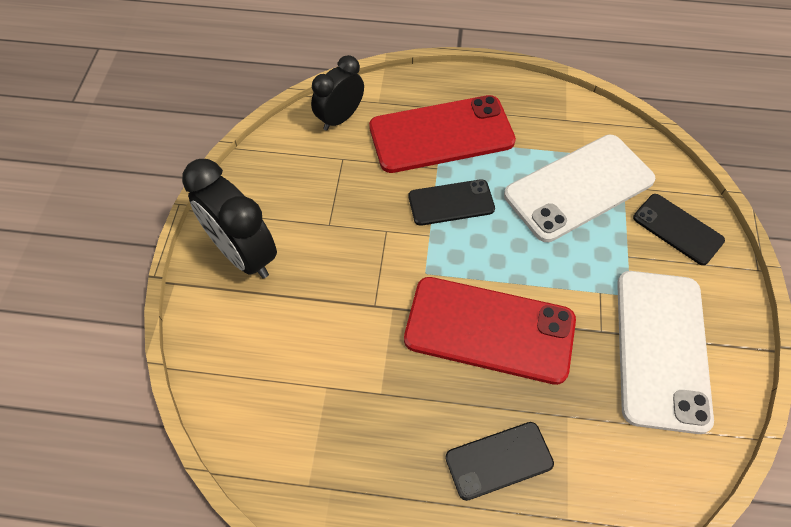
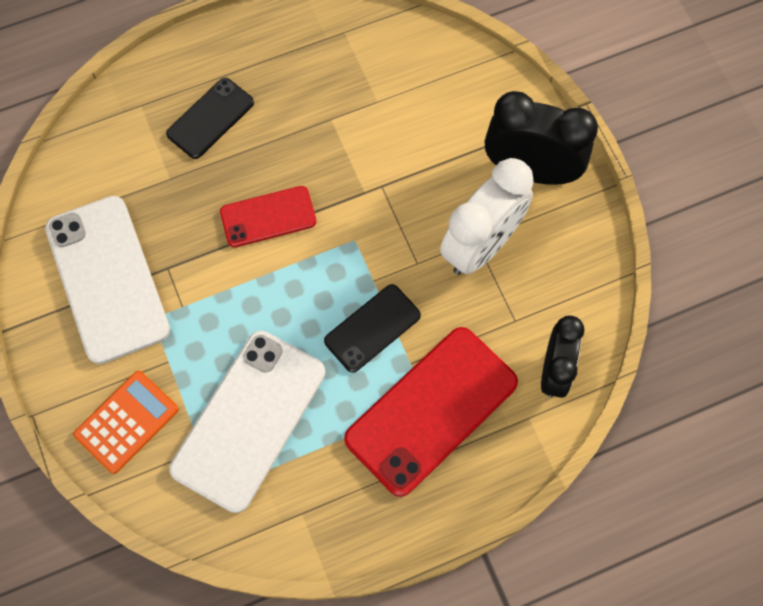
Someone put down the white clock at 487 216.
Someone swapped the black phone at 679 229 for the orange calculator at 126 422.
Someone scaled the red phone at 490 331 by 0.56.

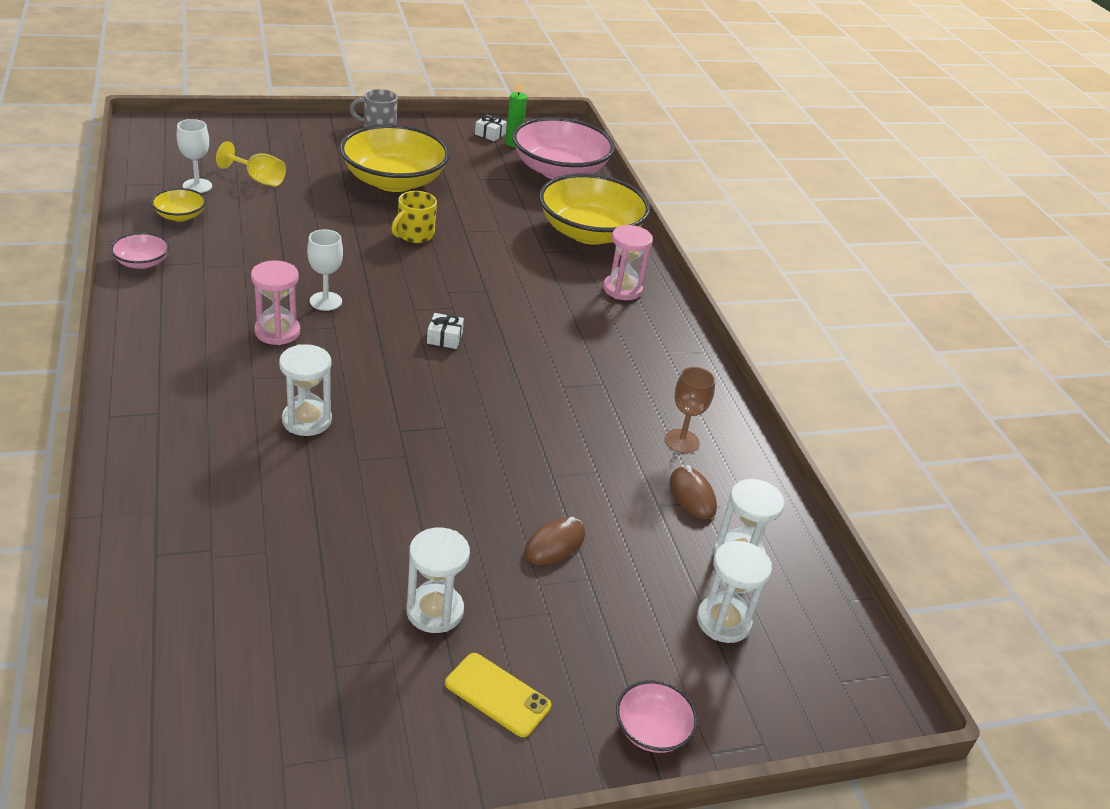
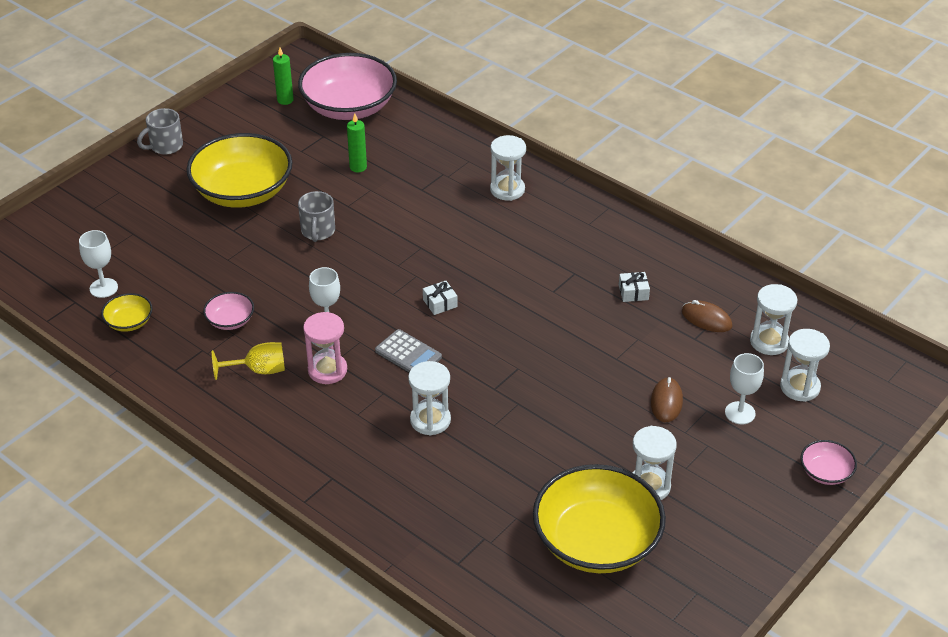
Someone took away the yellow phone at 498 695.
Someone took away the brown goblet at 690 410.
Someone put down the green candle at 357 142.
Someone put down the grey calculator at 408 350.
Someone put down the white goblet at 744 389.
Someone carried the pink bowl from 140 250 to 228 311.
Someone carried the yellow goblet from 251 164 to 248 361.
Someone carried the white gift from 491 128 to 634 287.
Someone carried the yellow bowl from 594 209 to 599 518.
Someone repainted the yellow mug at 414 217, which became the grey mug at 316 216.
Someone repainted the pink hourglass at 628 262, which became the white hourglass at 508 168.

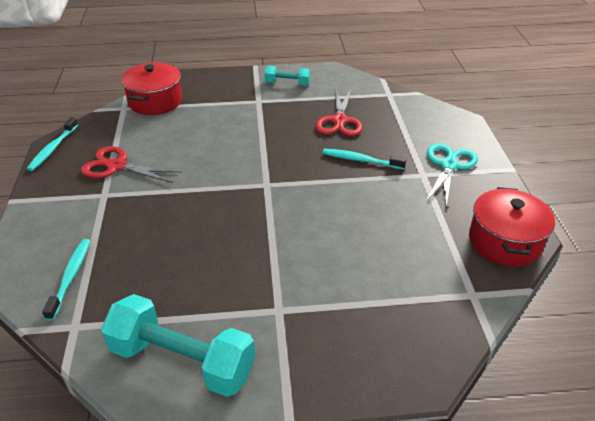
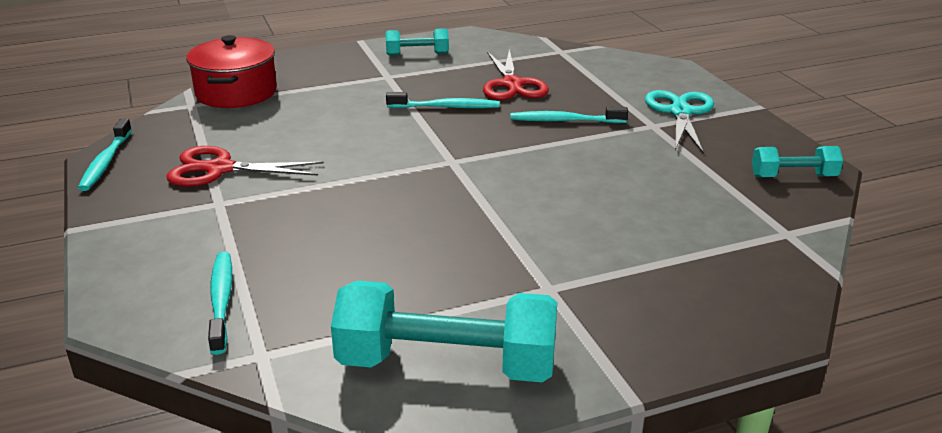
Someone put down the turquoise toothbrush at 442 100.
Someone swapped the red pot at 512 227 for the turquoise dumbbell at 797 161.

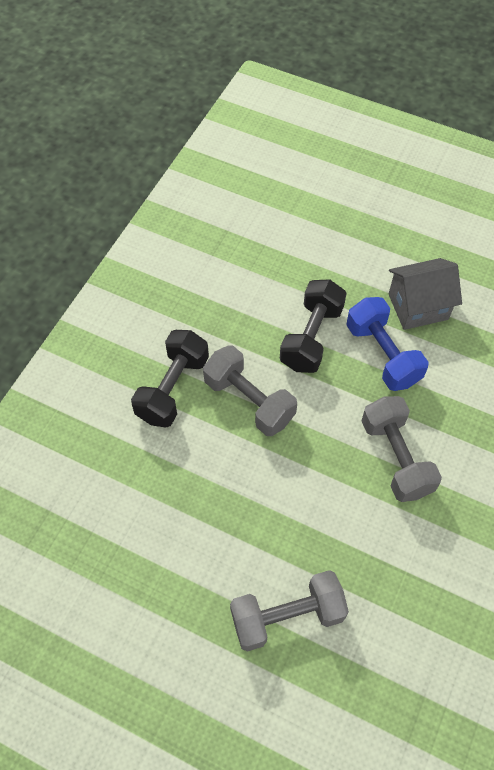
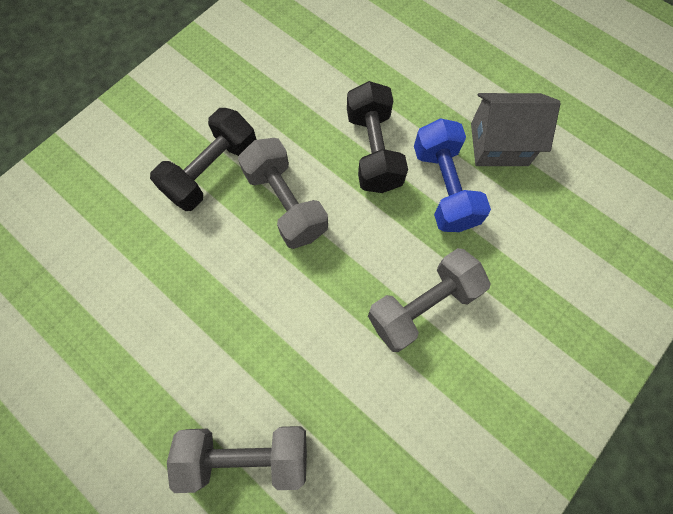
Someone rotated the black dumbbell at 313 326 by 45 degrees counterclockwise.
Someone rotated the grey dumbbell at 402 449 by 60 degrees clockwise.

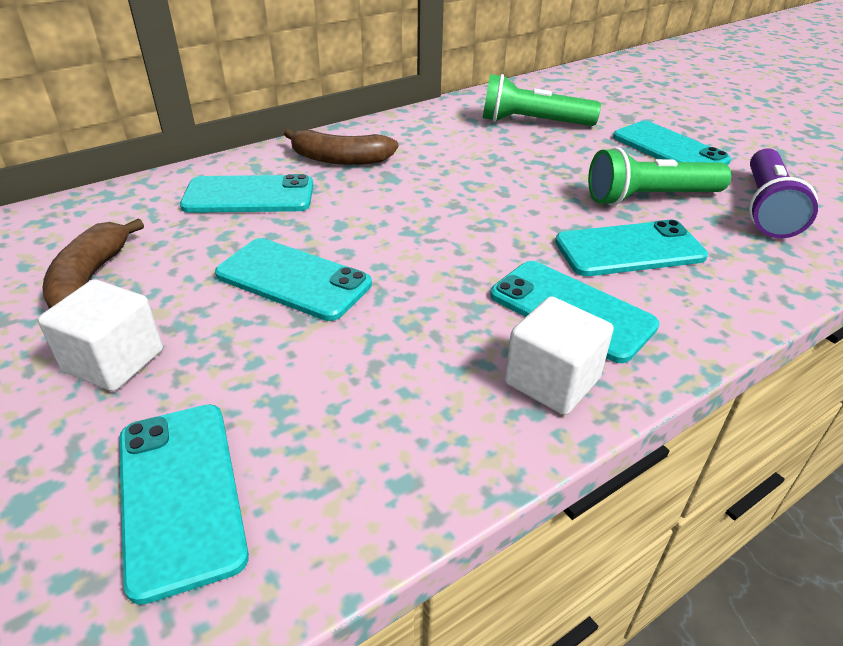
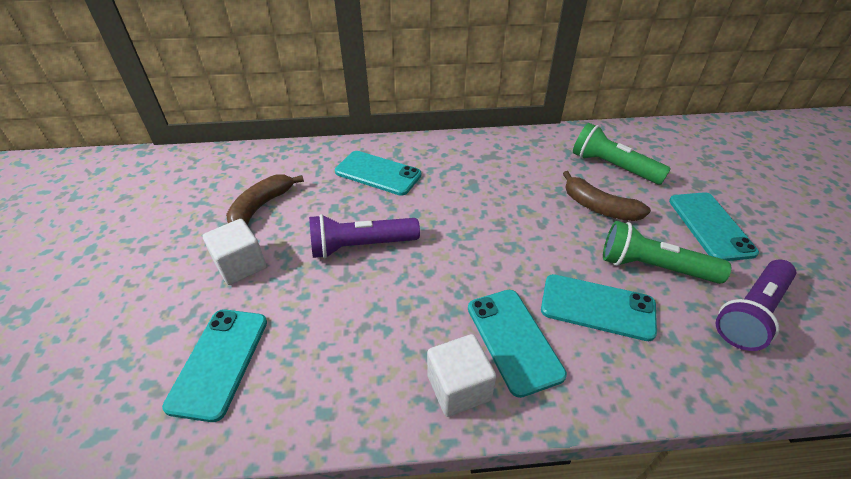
Someone carried the brown banana from 341 147 to 607 196.
Someone swapped the turquoise phone at 293 279 for the purple flashlight at 364 236.

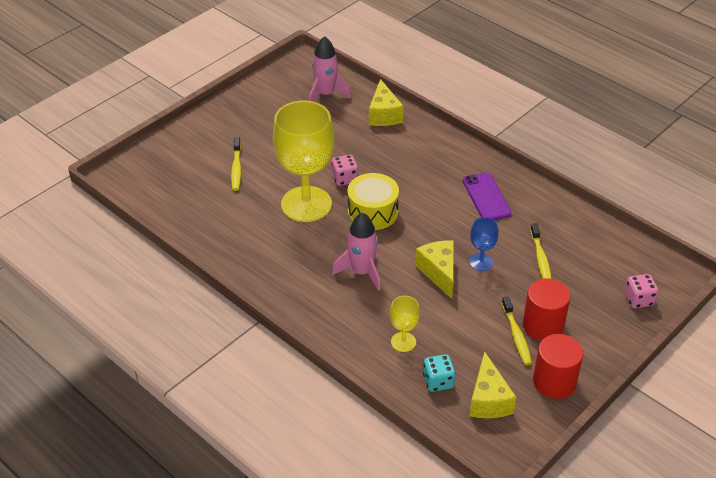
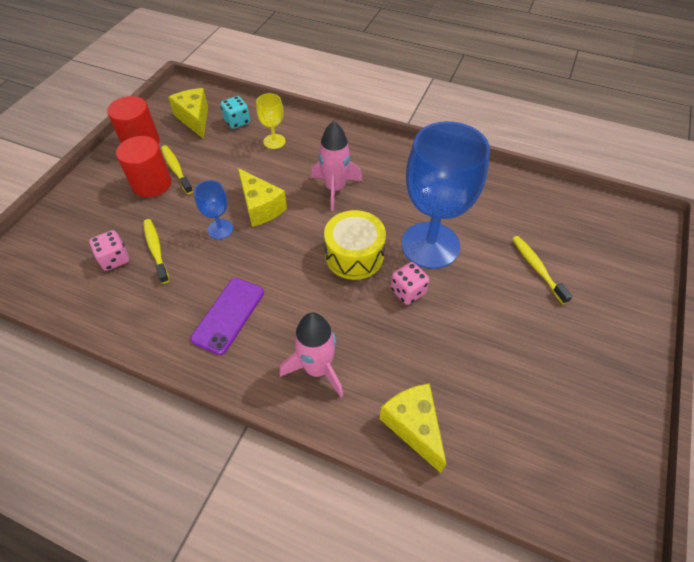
Someone carried the pink rocket from 330 69 to 311 355.
Someone carried the pink dice from 641 291 to 109 250.
Someone repainted the yellow goblet at 303 161, which became the blue goblet at 445 195.
Someone rotated the purple phone at 487 196 by 60 degrees clockwise.

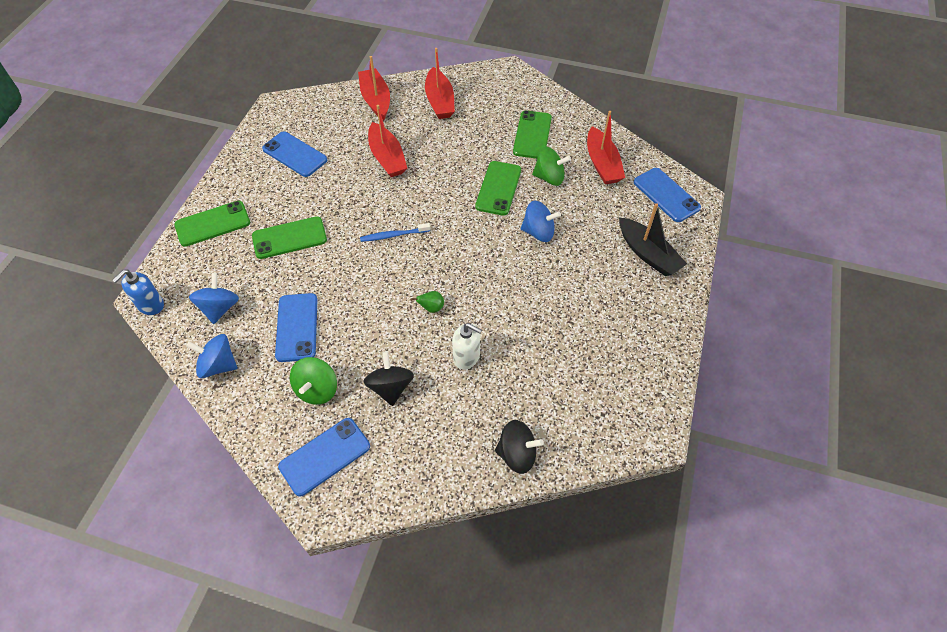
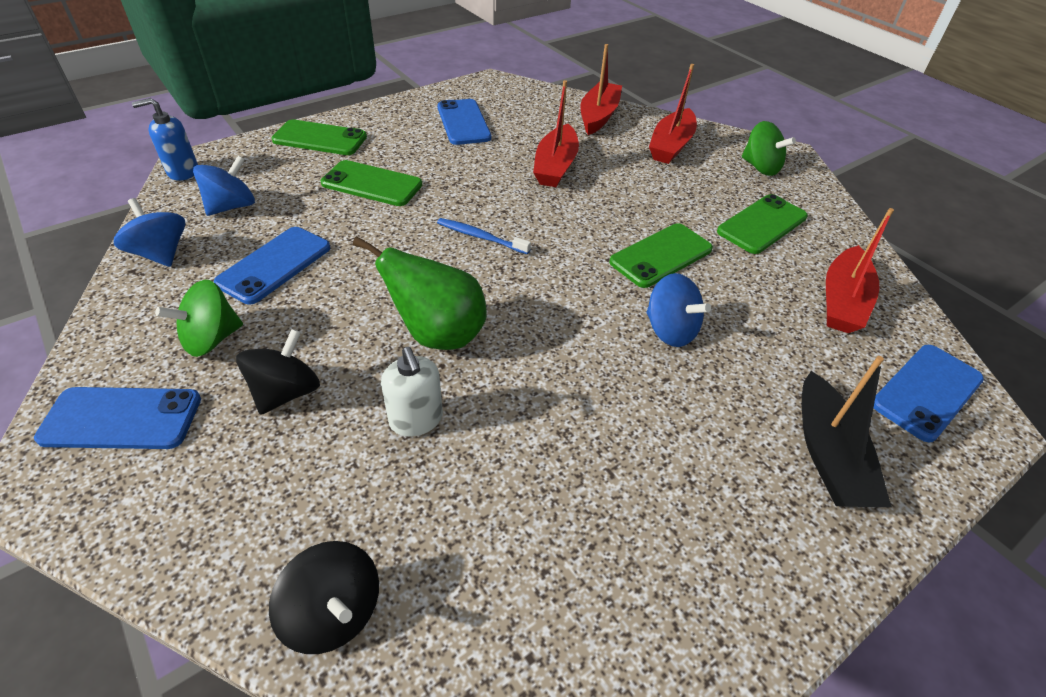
Someone carried the green spinning top from 551 166 to 769 148.
Someone rotated the blue phone at 667 195 by 45 degrees clockwise.
Someone scaled the green pear at 427 302 by 2.36.

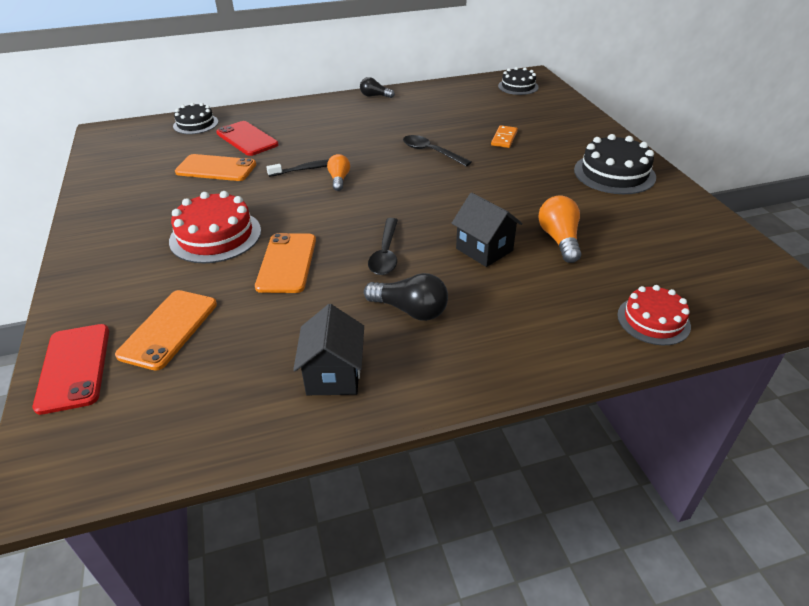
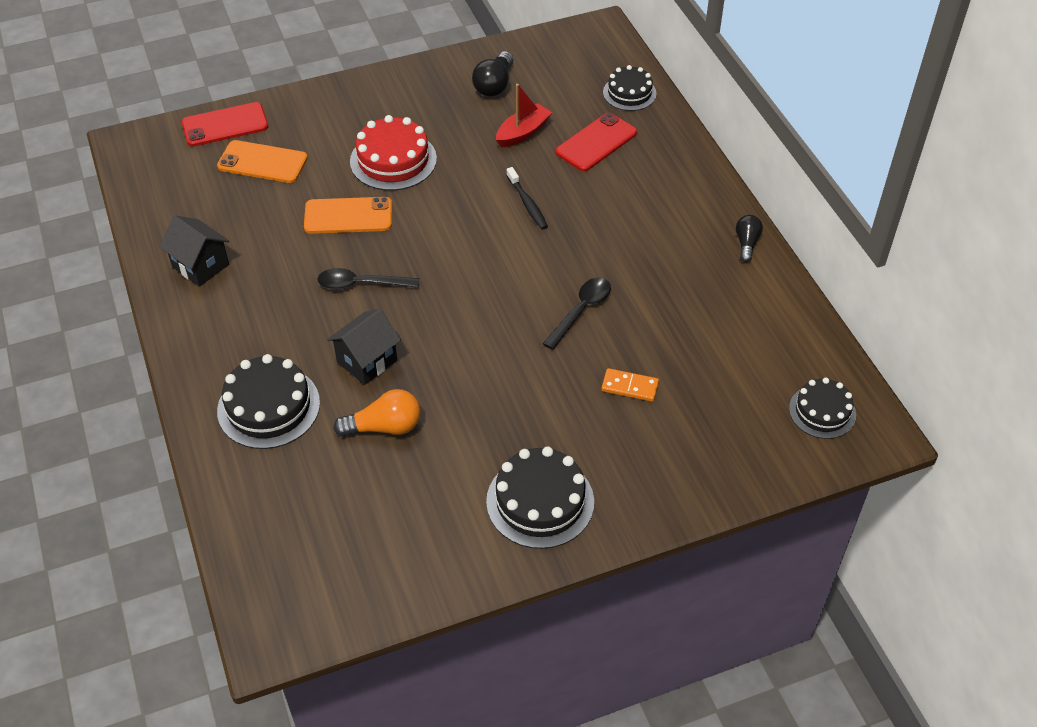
Someone took away the orange light bulb at 338 172.
Someone took away the red cake at 654 315.
Someone put down the black cake at 268 401.
Someone carried the black light bulb from 406 297 to 492 74.
Someone swapped the orange phone at 215 167 for the red boat at 524 115.
Someone rotated the black house at 328 349 by 45 degrees clockwise.

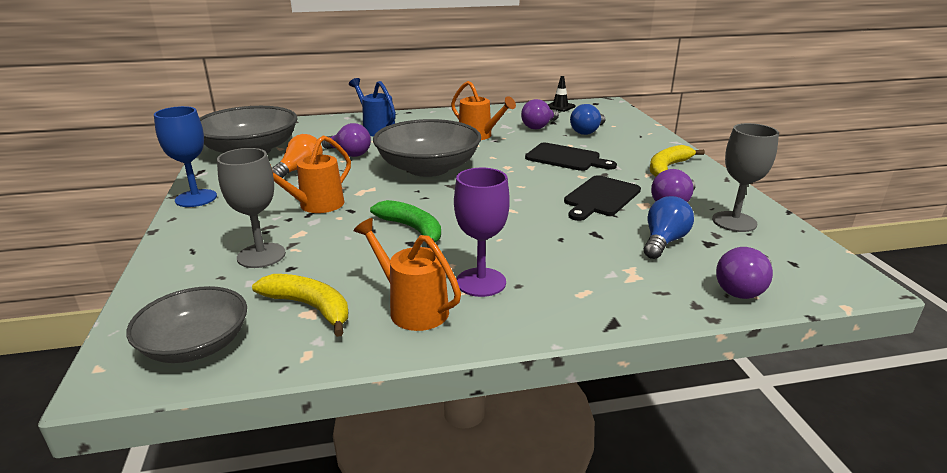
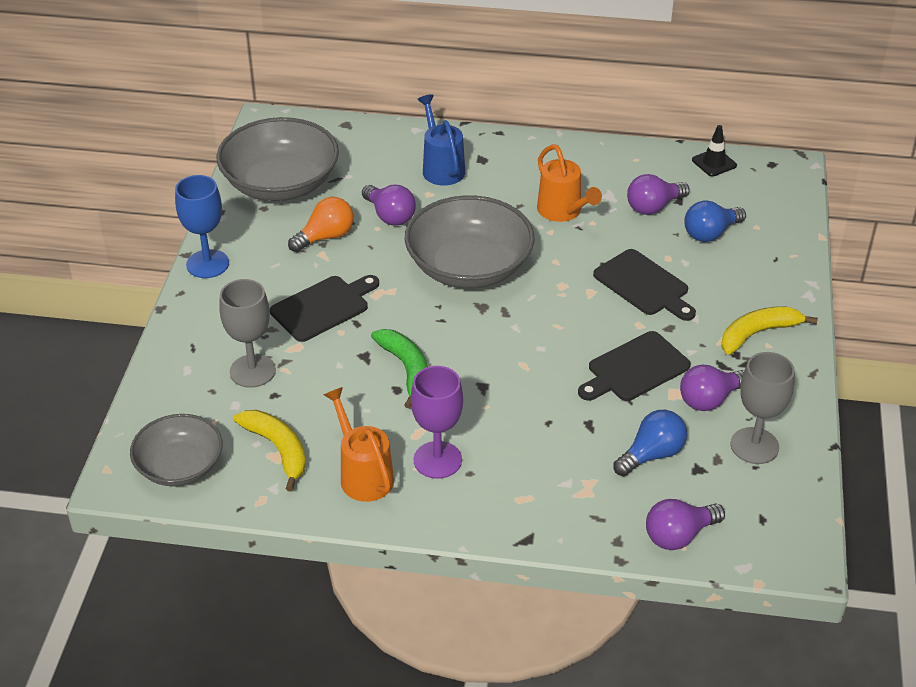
Someone swapped the orange watering can at 310 174 for the black cutting board at 324 308.

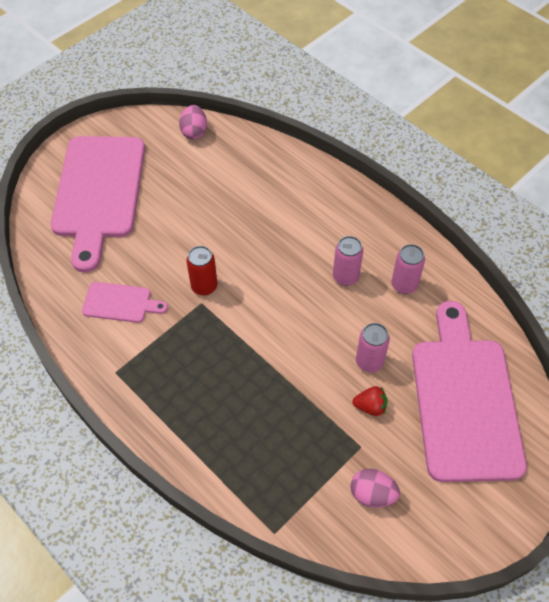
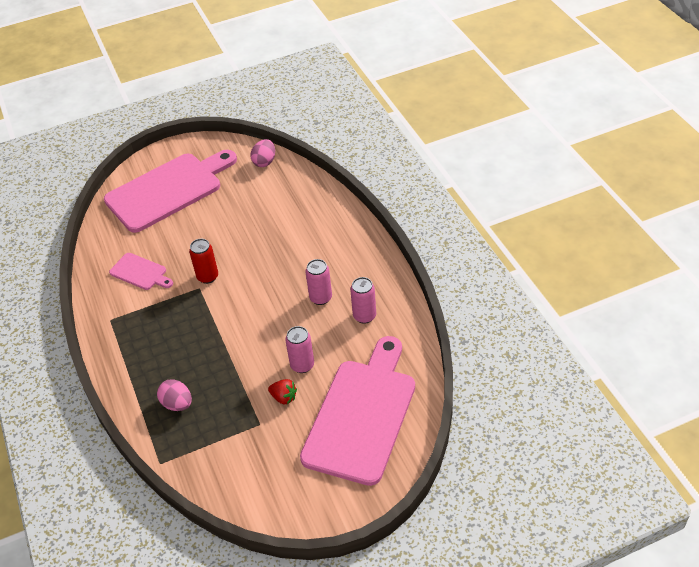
Someone carried the pink egg from 375 488 to 174 395.
Someone rotated the pink cutting board at 98 204 by 150 degrees counterclockwise.

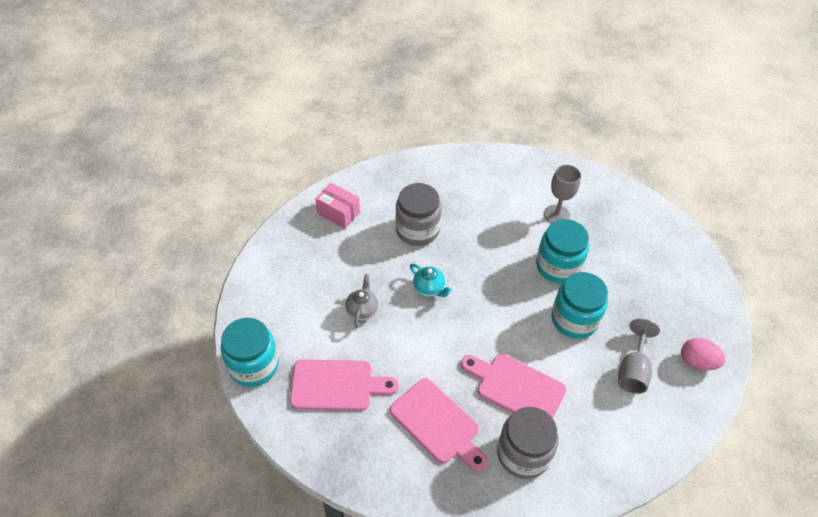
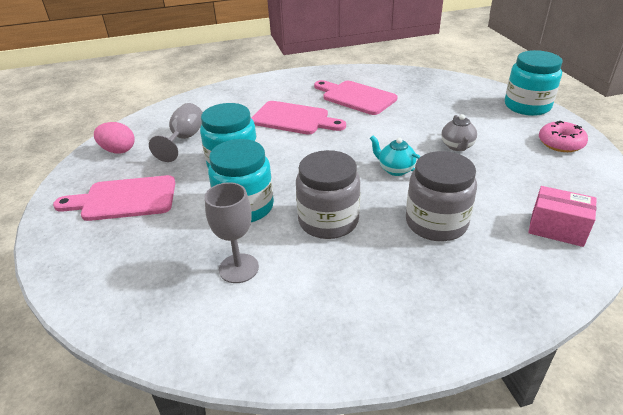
Someone put down the pink donut at 563 136.
Someone carried the pink cutting board from 344 385 to 114 198.
Someone carried the grey jar from 528 443 to 328 194.

